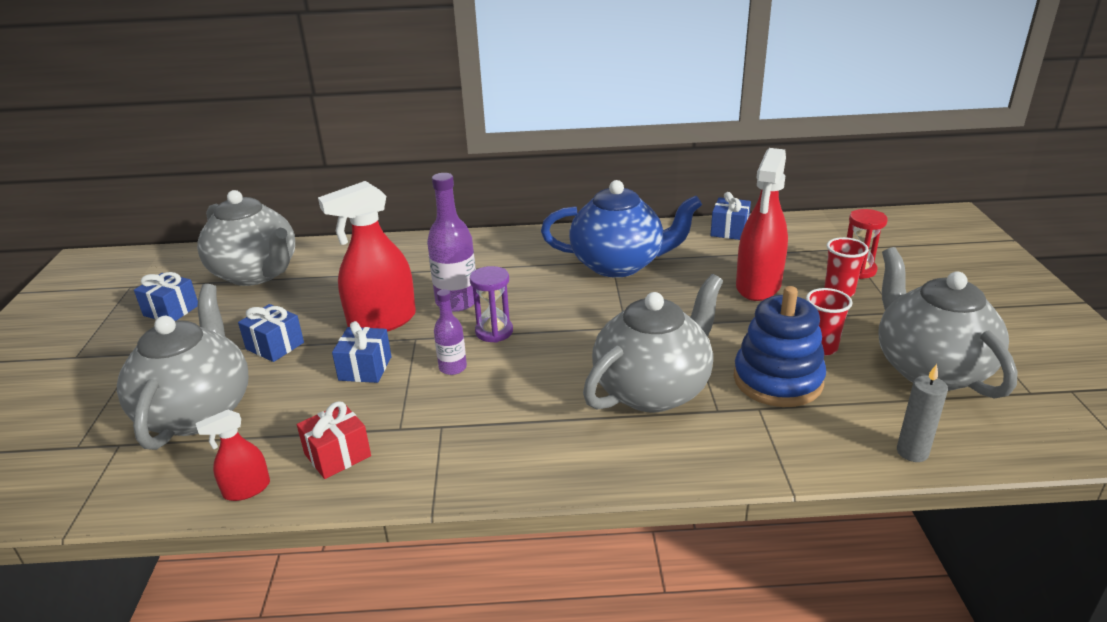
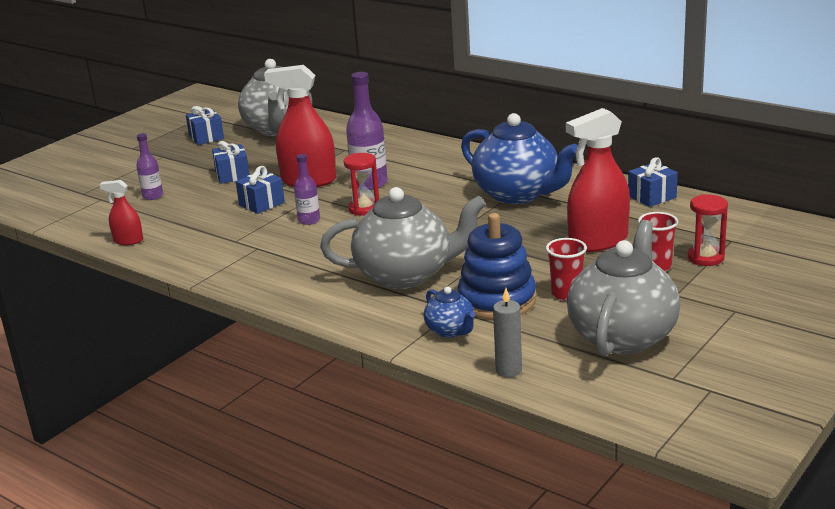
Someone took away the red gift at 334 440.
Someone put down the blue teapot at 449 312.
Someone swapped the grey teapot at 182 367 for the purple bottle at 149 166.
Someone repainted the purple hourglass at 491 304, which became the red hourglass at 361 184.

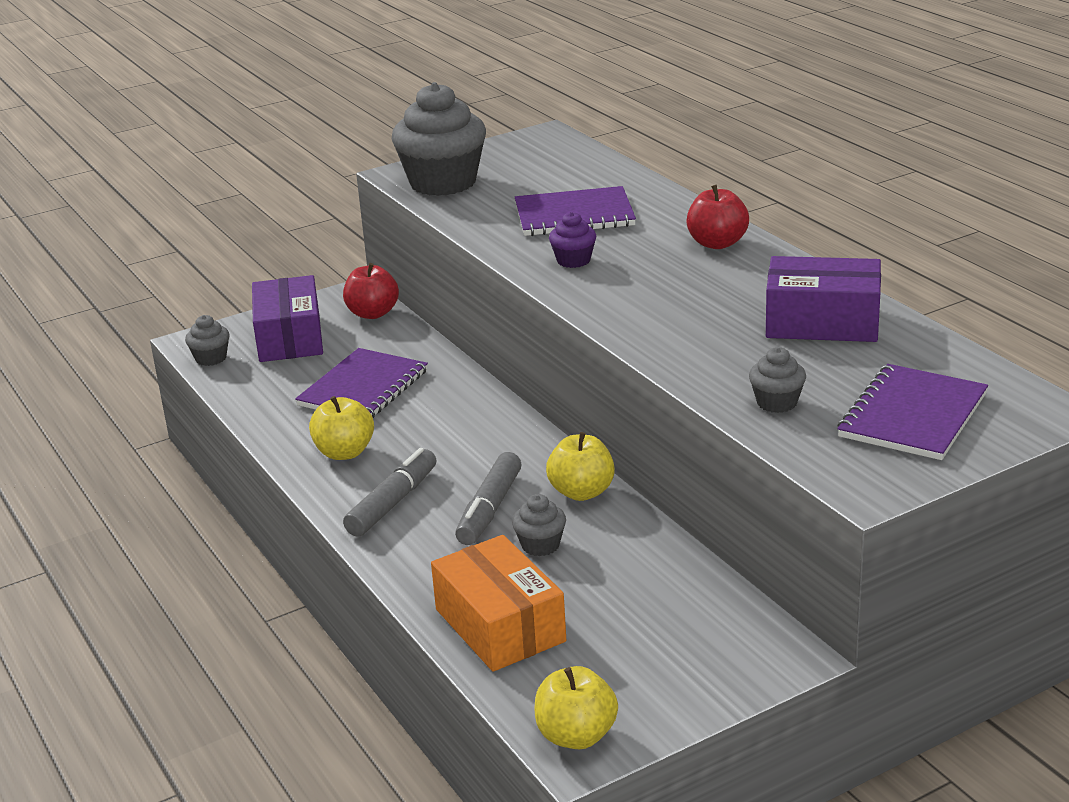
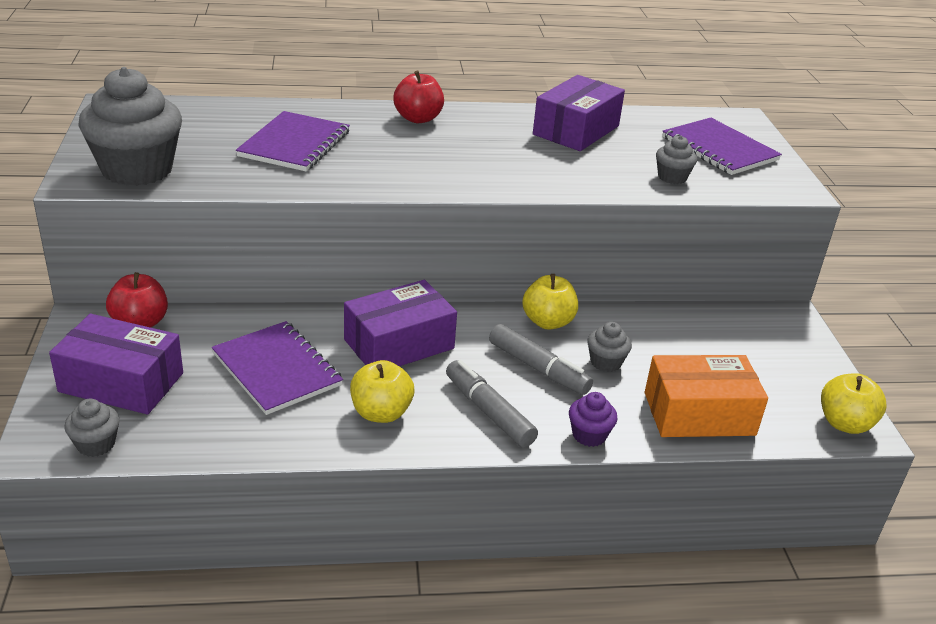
Someone put down the purple box at 400 323.
Someone carried the purple cupcake from 572 240 to 593 419.

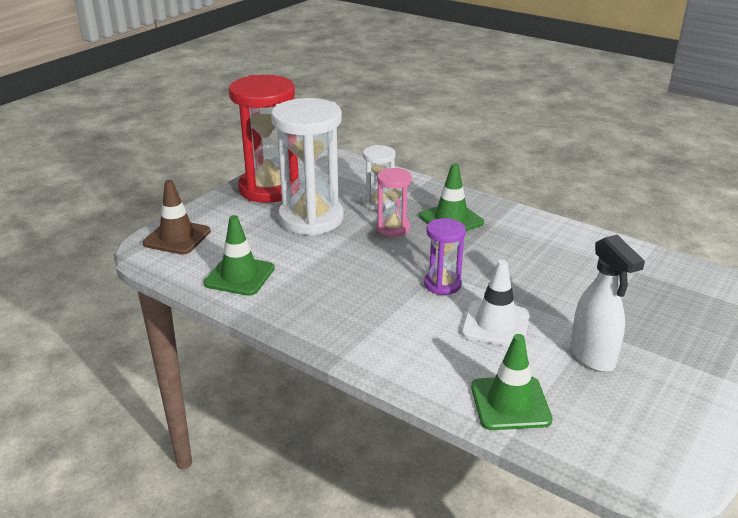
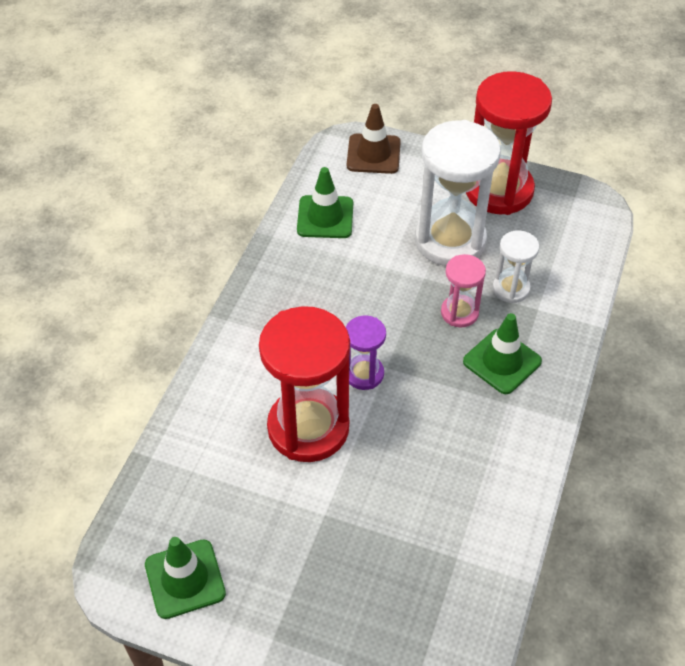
Someone took away the white spray bottle at 608 303.
Someone carried the green traffic cone from 512 382 to 185 578.
Someone swapped the white traffic cone at 495 303 for the red hourglass at 304 384.

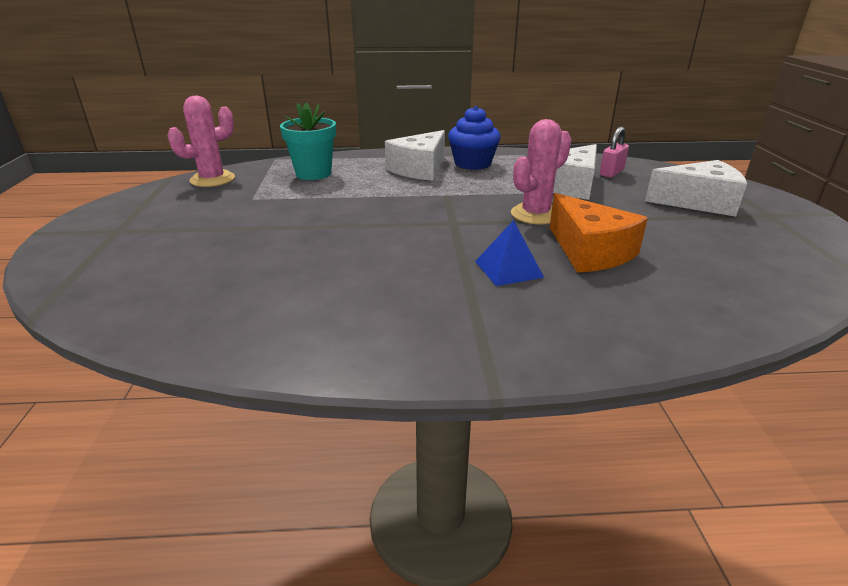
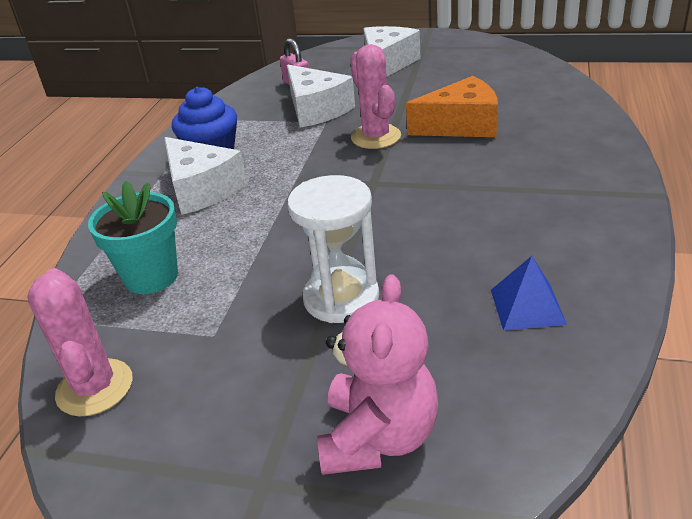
Someone put down the white hourglass at 333 249.
Someone put down the pink teddy bear at 377 375.
Someone carried the blue pyramid from 509 253 to 529 293.

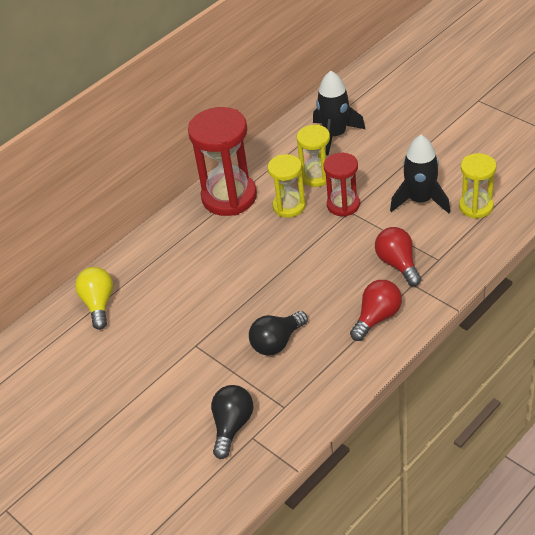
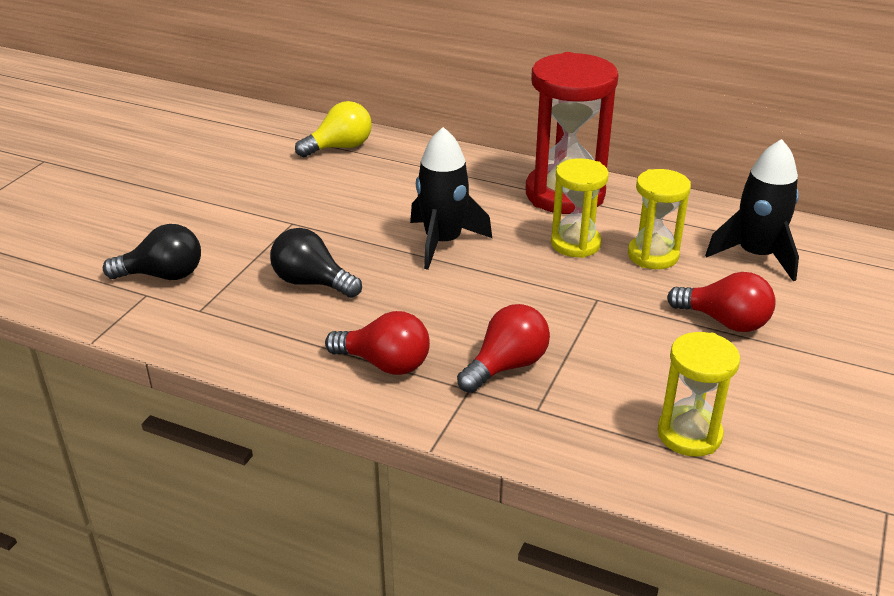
Someone took away the red hourglass at 342 185.
Someone put down the red light bulb at 721 302.
Someone carried the black rocket from 420 174 to 451 198.

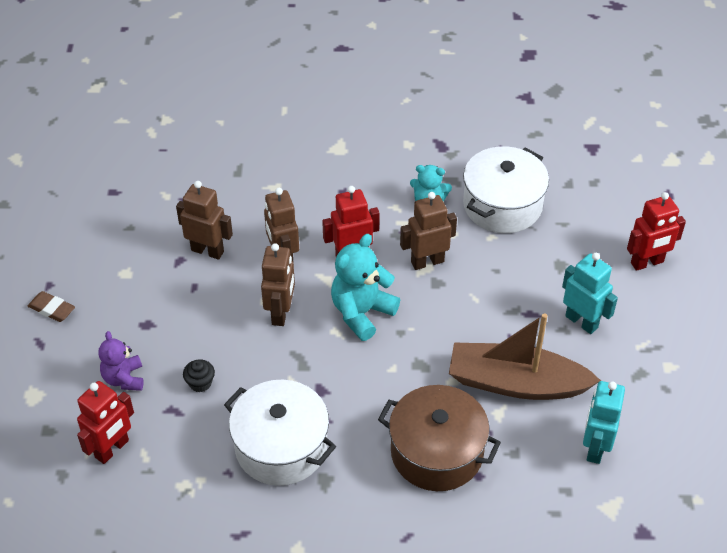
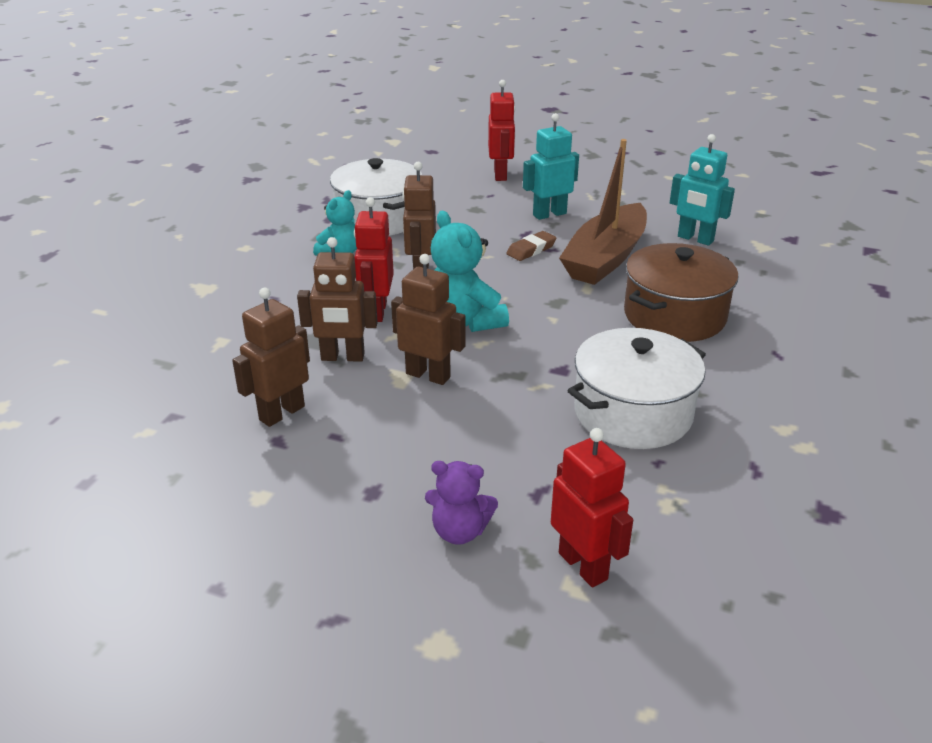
Someone took away the black cupcake at 199 375.
Someone carried the brown eraser from 51 306 to 531 246.

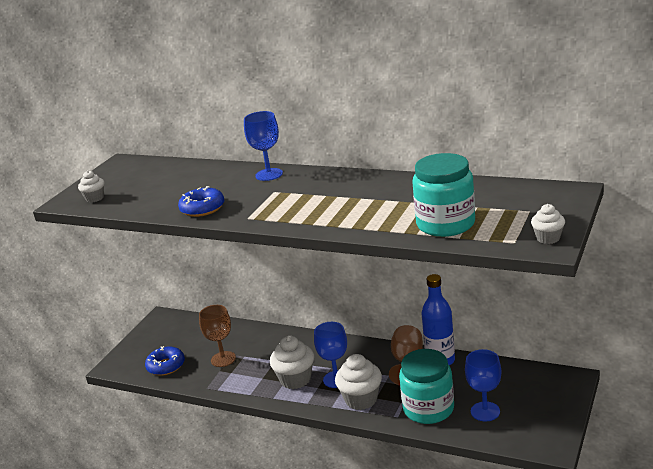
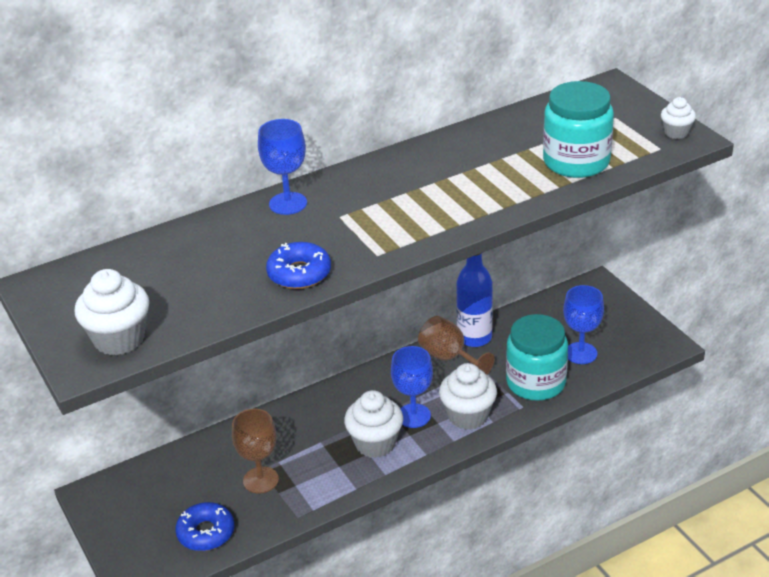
Someone scaled the white cupcake at 91 187 by 1.77.

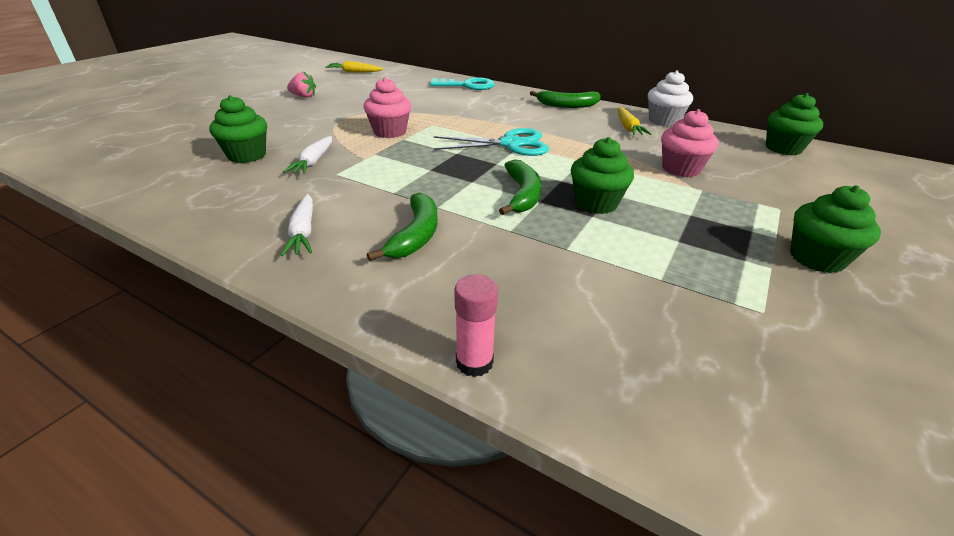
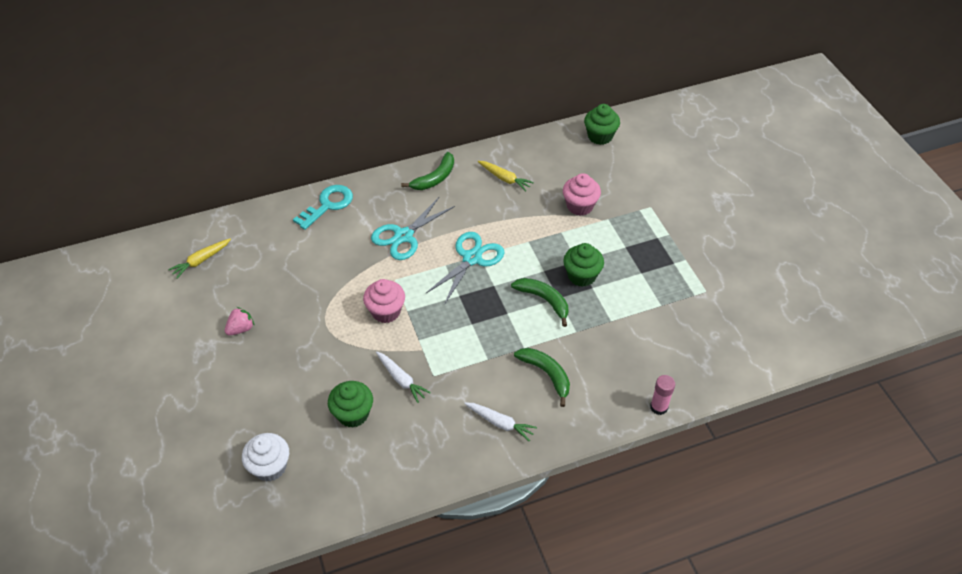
Someone took away the green cupcake at 835 229.
Someone put down the turquoise scissors at 413 228.
Someone carried the white cupcake from 670 98 to 265 457.

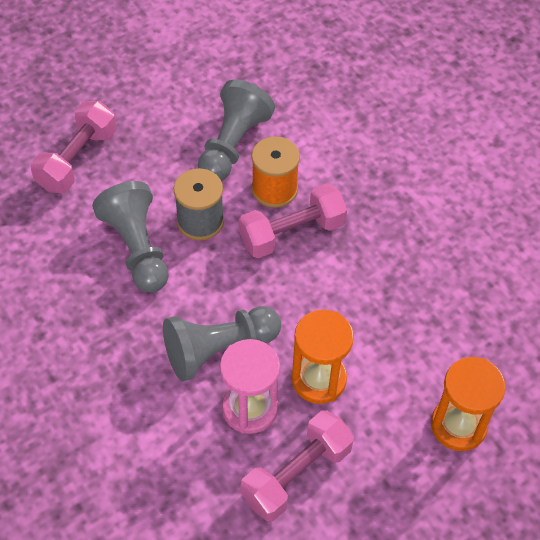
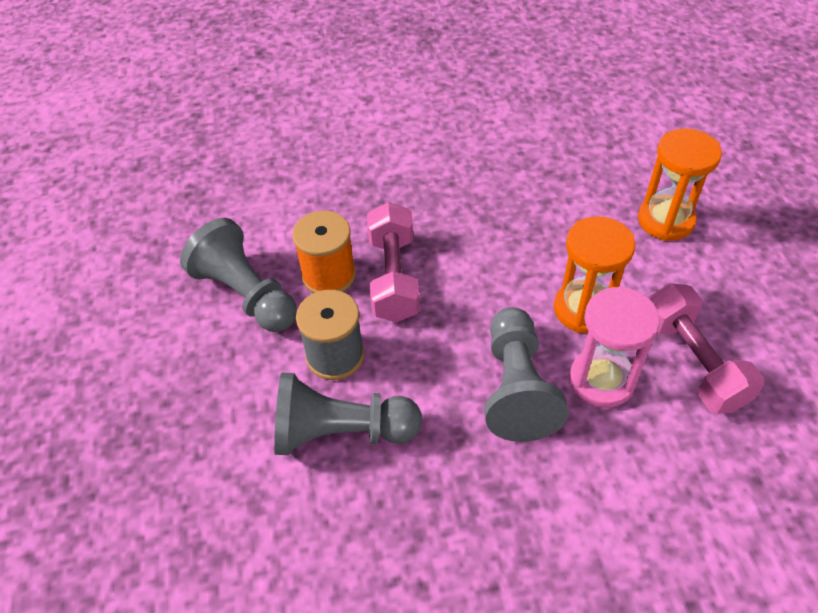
Someone took away the pink dumbbell at 74 147.

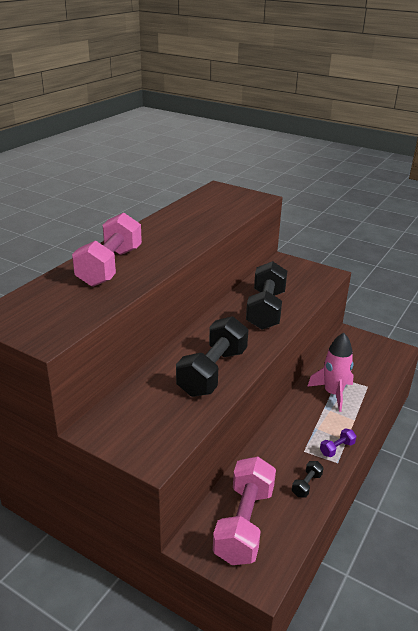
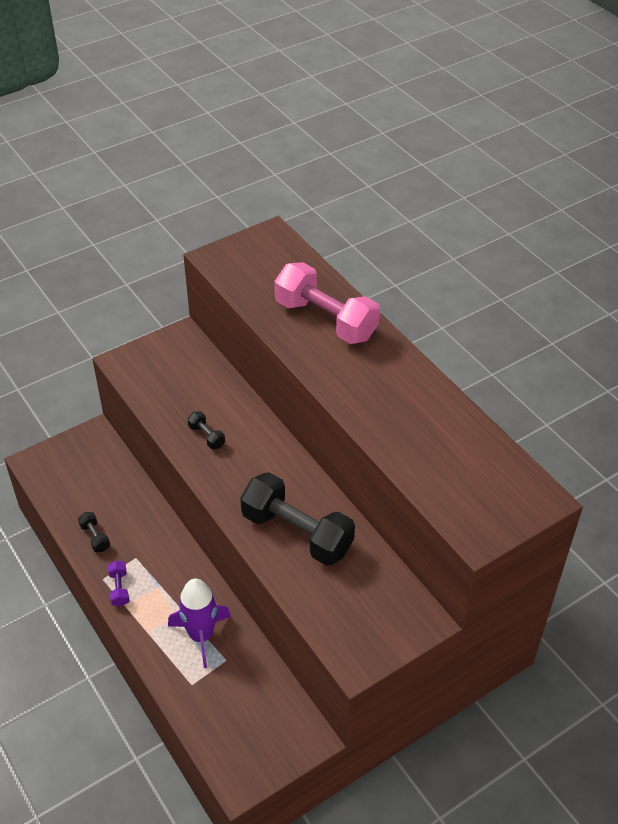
Someone took away the pink dumbbell at 244 511.
Someone repainted the pink rocket at 330 372, which became the purple rocket at 199 623.
Someone scaled the black dumbbell at 212 356 by 0.42.

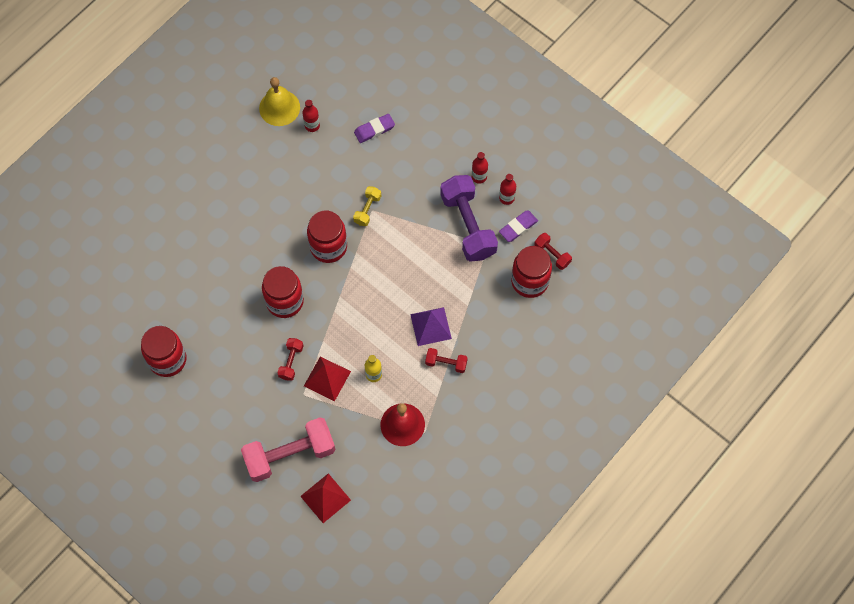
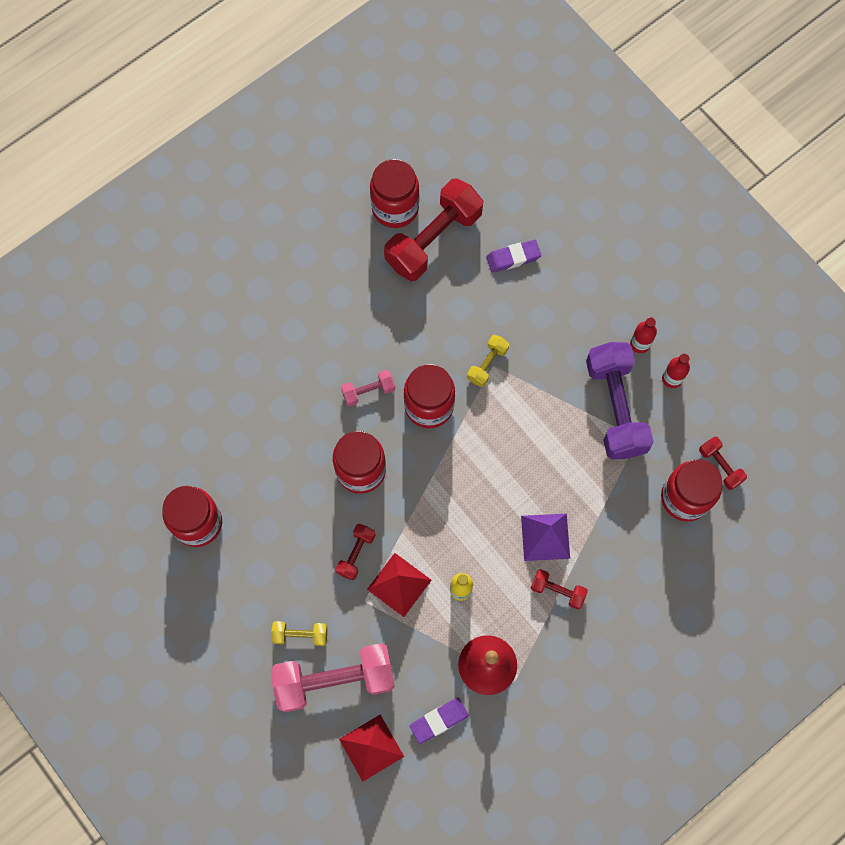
Someone put down the yellow dumbbell at 299 633.
Someone put down the pink dumbbell at 368 388.
Someone carried the purple eraser from 518 226 to 439 721.
Someone swapped the yellow bell at 279 101 for the red jar at 394 193.
Someone swapped the red bottle at 311 116 for the red dumbbell at 433 230.

